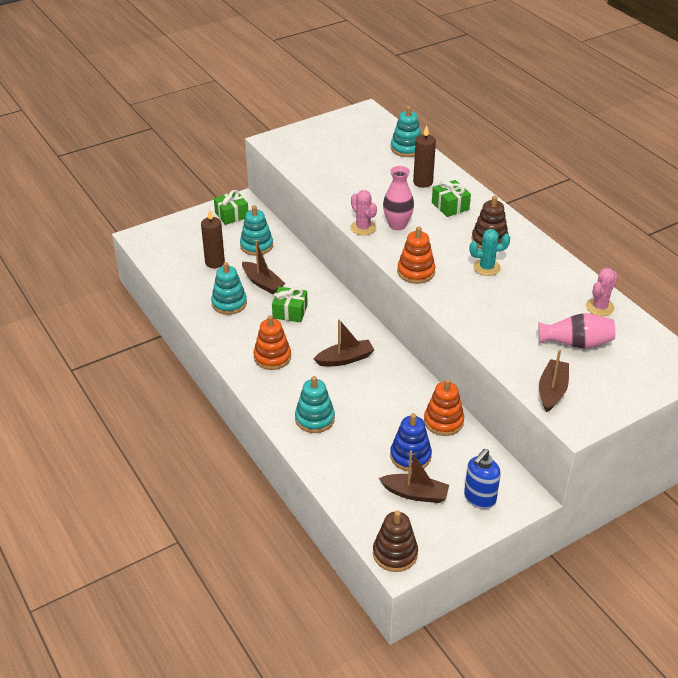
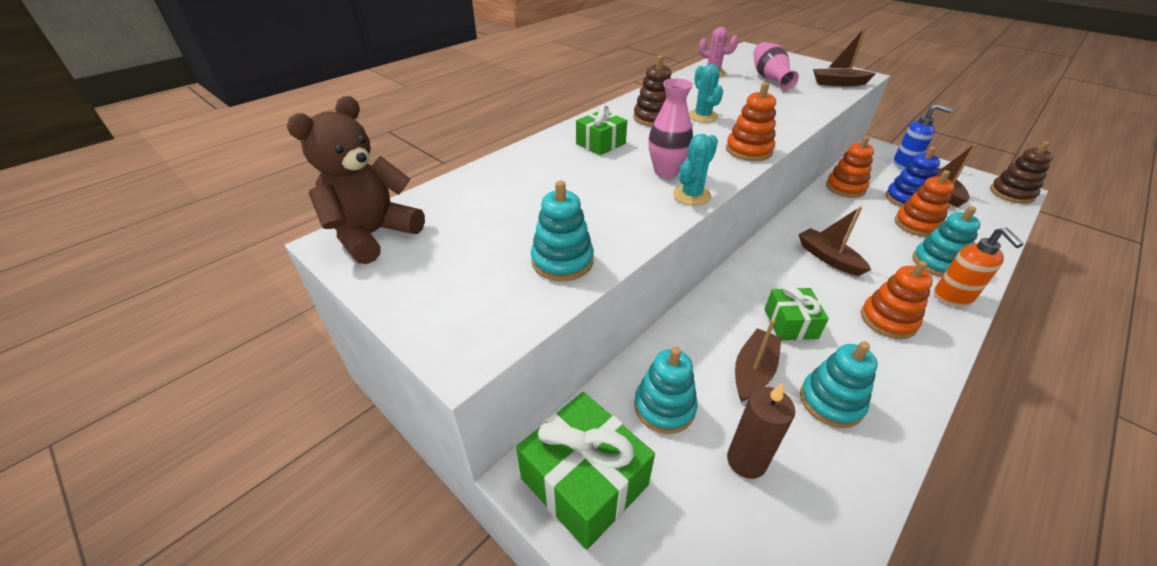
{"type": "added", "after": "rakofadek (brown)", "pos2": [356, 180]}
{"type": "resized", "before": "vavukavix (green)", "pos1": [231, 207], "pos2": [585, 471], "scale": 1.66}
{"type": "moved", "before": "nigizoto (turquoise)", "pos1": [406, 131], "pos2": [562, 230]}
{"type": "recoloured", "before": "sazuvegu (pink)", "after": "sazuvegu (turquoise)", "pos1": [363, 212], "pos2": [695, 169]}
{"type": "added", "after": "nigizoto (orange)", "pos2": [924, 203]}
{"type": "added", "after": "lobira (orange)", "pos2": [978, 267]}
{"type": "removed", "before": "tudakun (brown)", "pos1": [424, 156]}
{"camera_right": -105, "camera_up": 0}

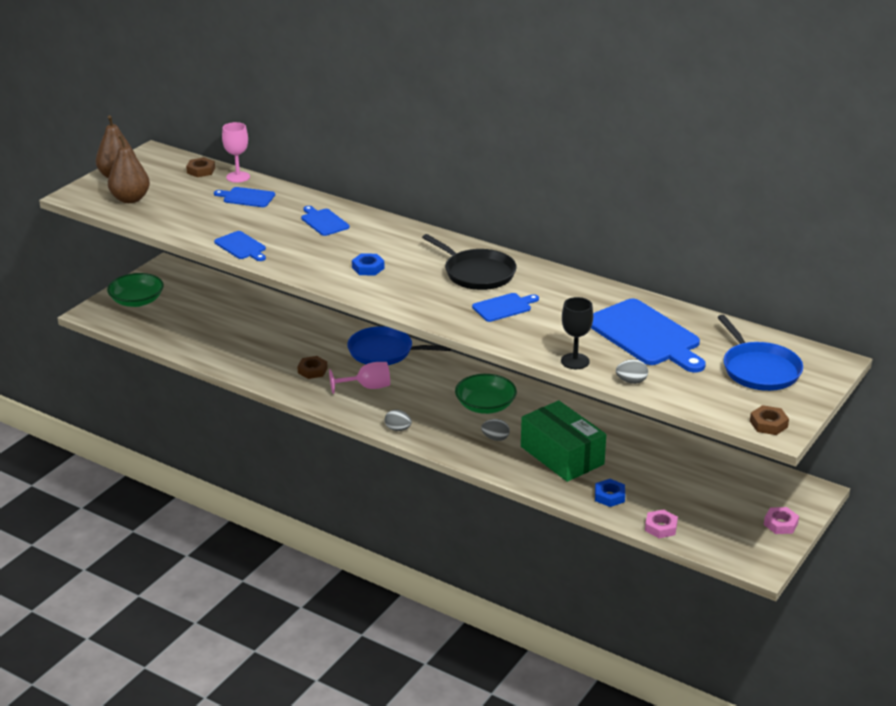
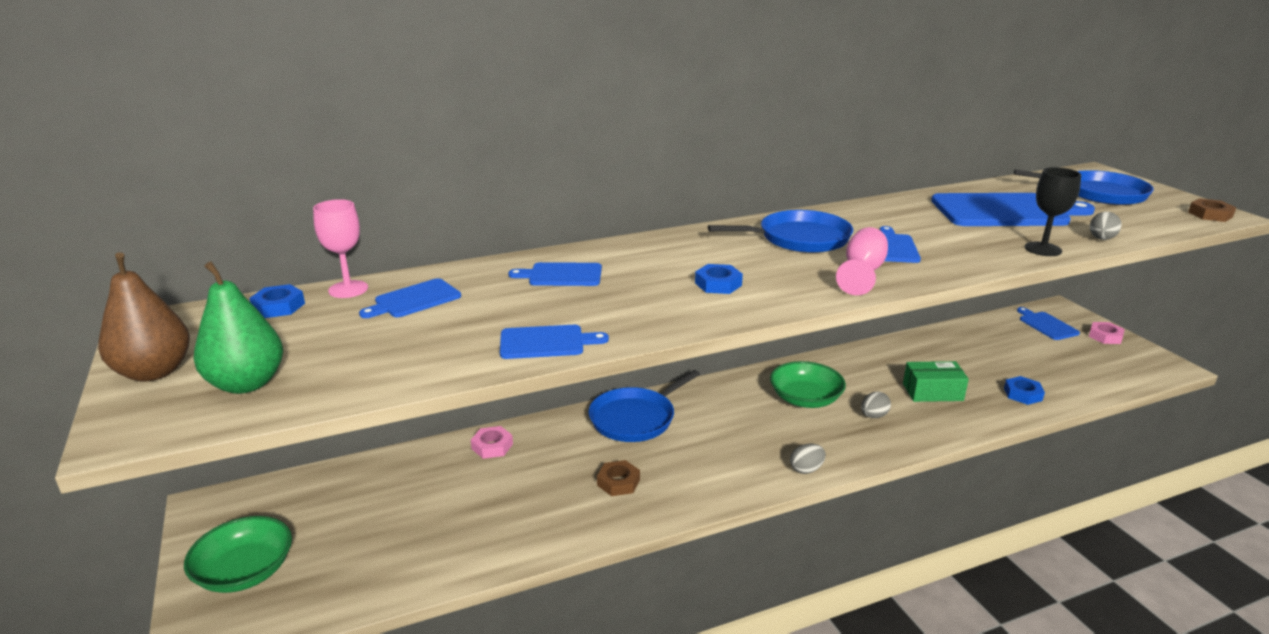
{"type": "recoloured", "before": "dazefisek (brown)", "after": "dazefisek (green)", "pos1": [129, 169], "pos2": [238, 328]}
{"type": "recoloured", "before": "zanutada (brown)", "after": "zanutada (blue)", "pos1": [200, 167], "pos2": [277, 301]}
{"type": "moved", "before": "zanutada (pink)", "pos1": [661, 523], "pos2": [492, 442]}
{"type": "recoloured", "before": "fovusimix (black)", "after": "fovusimix (blue)", "pos1": [469, 262], "pos2": [780, 231]}
{"type": "moved", "before": "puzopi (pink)", "pos1": [359, 378], "pos2": [862, 261]}
{"type": "resized", "before": "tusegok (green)", "pos1": [563, 441], "pos2": [936, 381], "scale": 0.61}
{"type": "added", "after": "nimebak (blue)", "pos2": [1048, 323]}
{"camera_right": -55, "camera_up": -5}

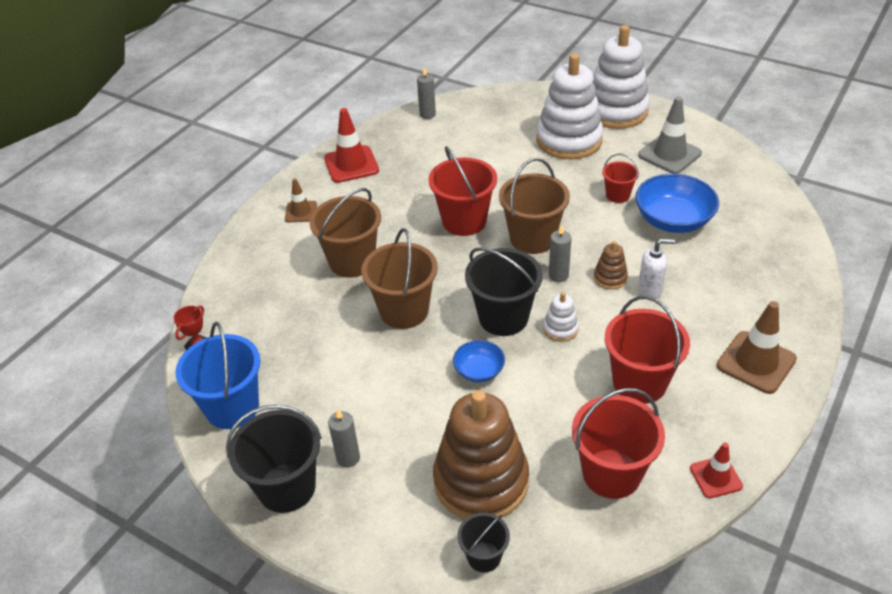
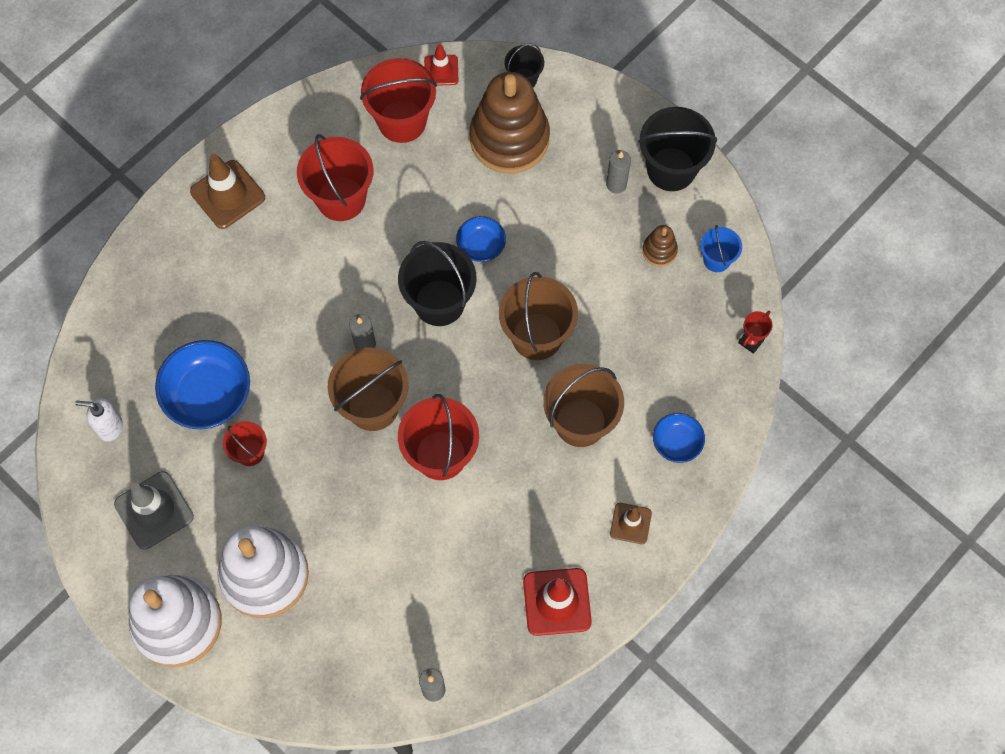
{"type": "moved", "before": "lobira (white)", "pos1": [656, 268], "pos2": [99, 419]}
{"type": "moved", "before": "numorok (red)", "pos1": [716, 470], "pos2": [441, 65]}
{"type": "moved", "before": "nigizoto (brown)", "pos1": [611, 265], "pos2": [660, 246]}
{"type": "added", "after": "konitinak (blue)", "pos2": [679, 438]}
{"type": "resized", "before": "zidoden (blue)", "pos1": [217, 375], "pos2": [721, 248], "scale": 0.55}
{"type": "removed", "before": "nigizoto (white)", "pos1": [561, 317]}
{"camera_right": -170, "camera_up": 25}

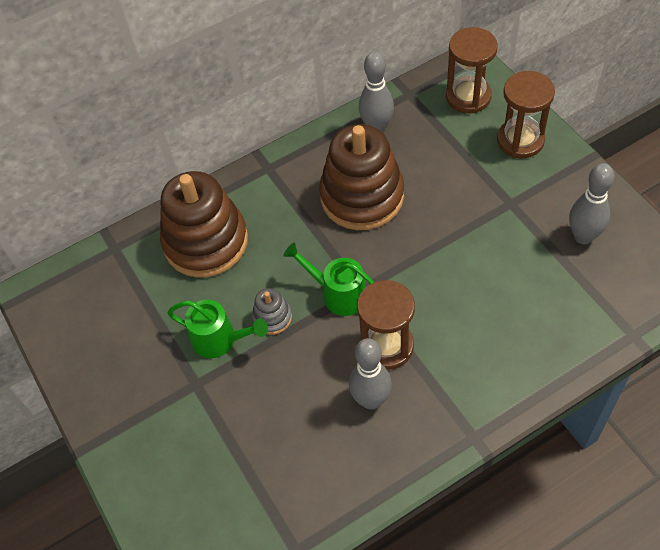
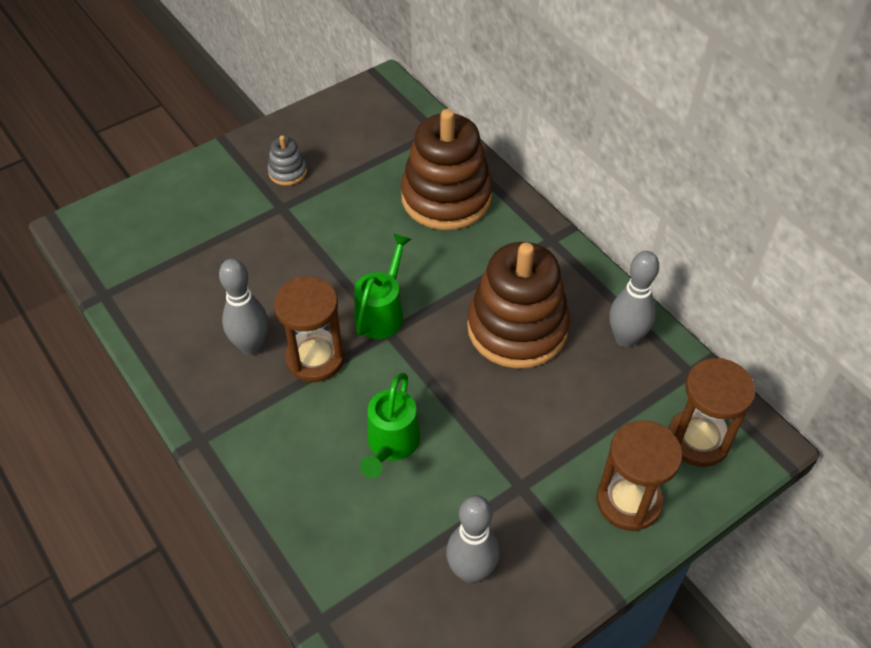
{"type": "moved", "before": "nigizoto (grey)", "pos1": [272, 311], "pos2": [287, 160]}
{"type": "moved", "before": "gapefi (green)", "pos1": [218, 329], "pos2": [390, 425]}
{"camera_right": 80, "camera_up": -5}

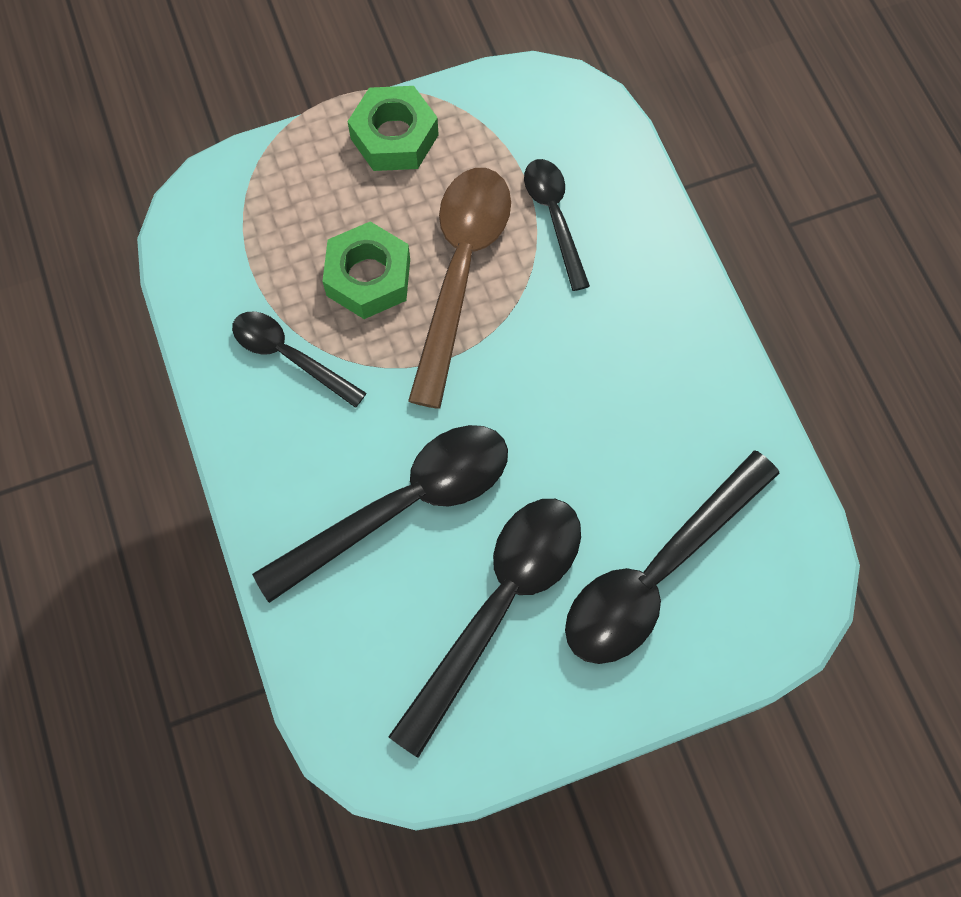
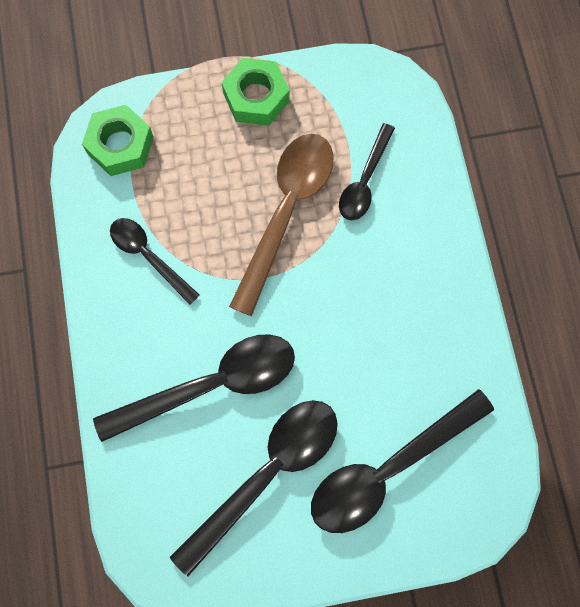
{"type": "moved", "before": "zanutada (green)", "pos1": [366, 270], "pos2": [118, 140]}
{"type": "turned", "before": "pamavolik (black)", "pos1": [557, 225], "pos2": [367, 171], "turn": -150}
{"camera_right": 10, "camera_up": 5}

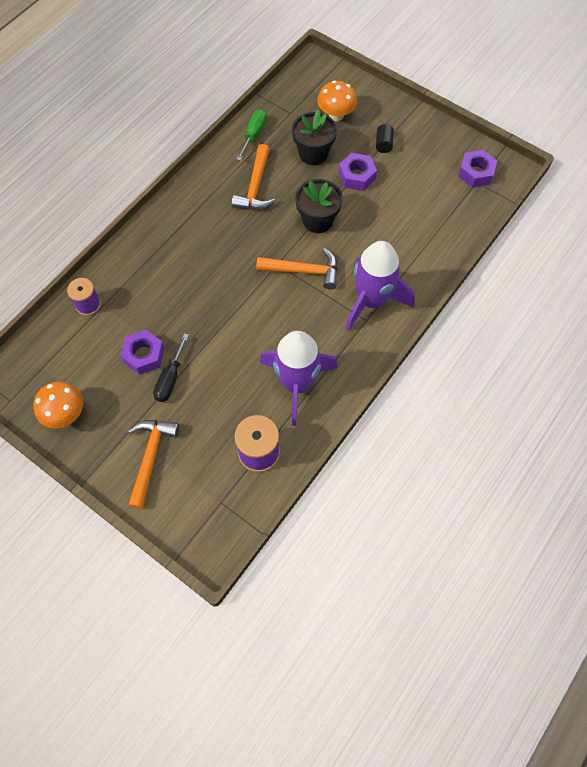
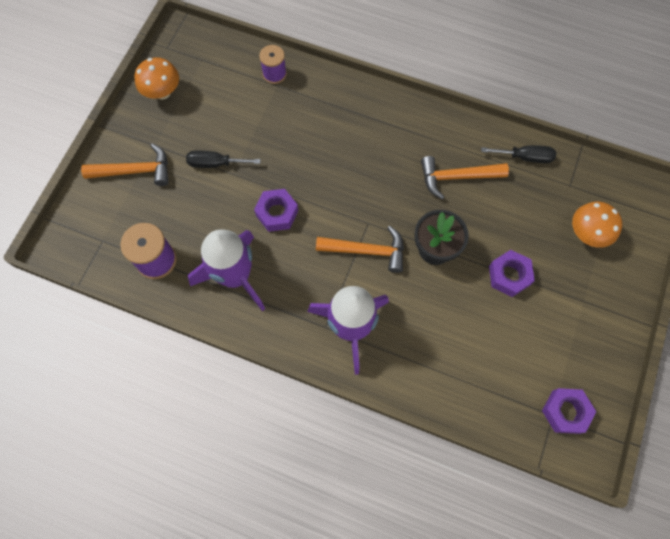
{"type": "moved", "before": "zanutada (purple)", "pos1": [142, 352], "pos2": [276, 210]}
{"type": "turned", "before": "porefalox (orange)", "pos1": [297, 268], "pos2": [360, 249], "turn": -75}
{"type": "recoloured", "before": "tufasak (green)", "after": "tufasak (black)", "pos1": [252, 135], "pos2": [518, 154]}
{"type": "removed", "before": "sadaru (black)", "pos1": [314, 137]}
{"type": "removed", "before": "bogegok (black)", "pos1": [385, 138]}
{"camera_right": 75, "camera_up": 5}

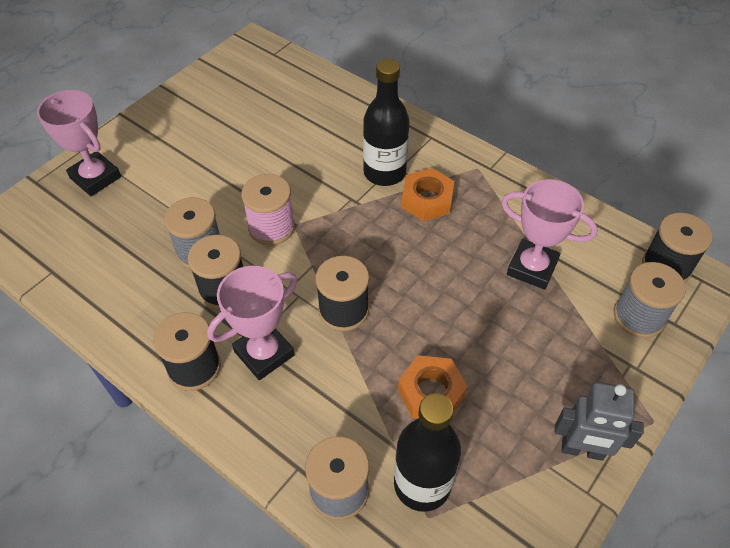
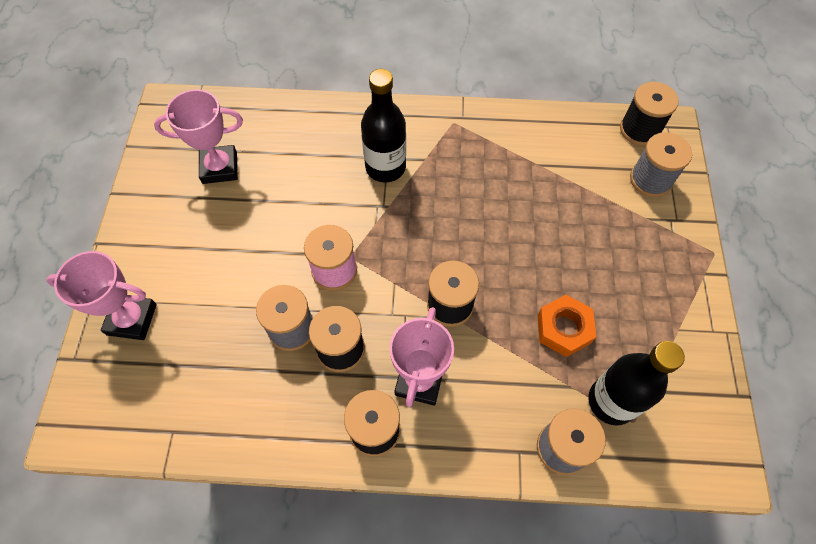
{"type": "moved", "before": "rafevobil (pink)", "pos1": [549, 234], "pos2": [198, 136]}
{"type": "removed", "before": "zanutada (orange)", "pos1": [427, 194]}
{"type": "removed", "before": "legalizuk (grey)", "pos1": [599, 421]}
{"camera_right": -35, "camera_up": 10}

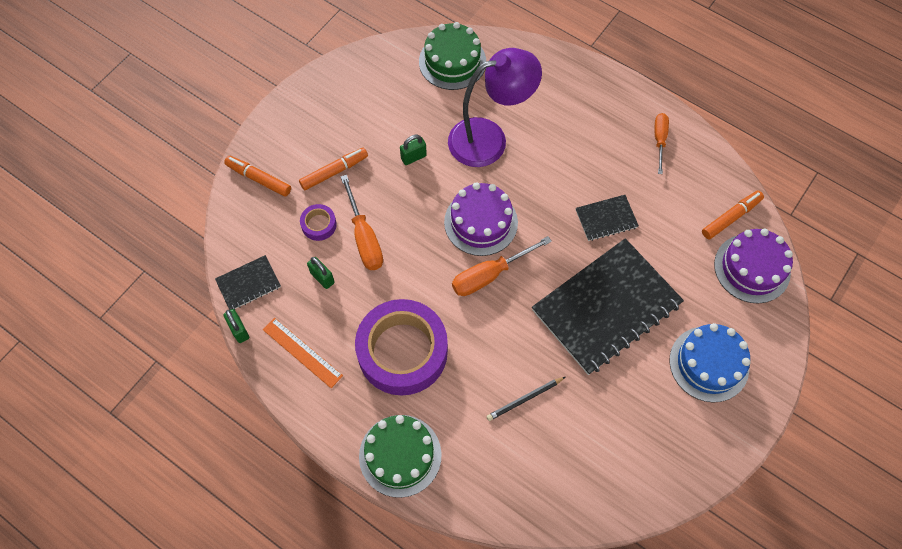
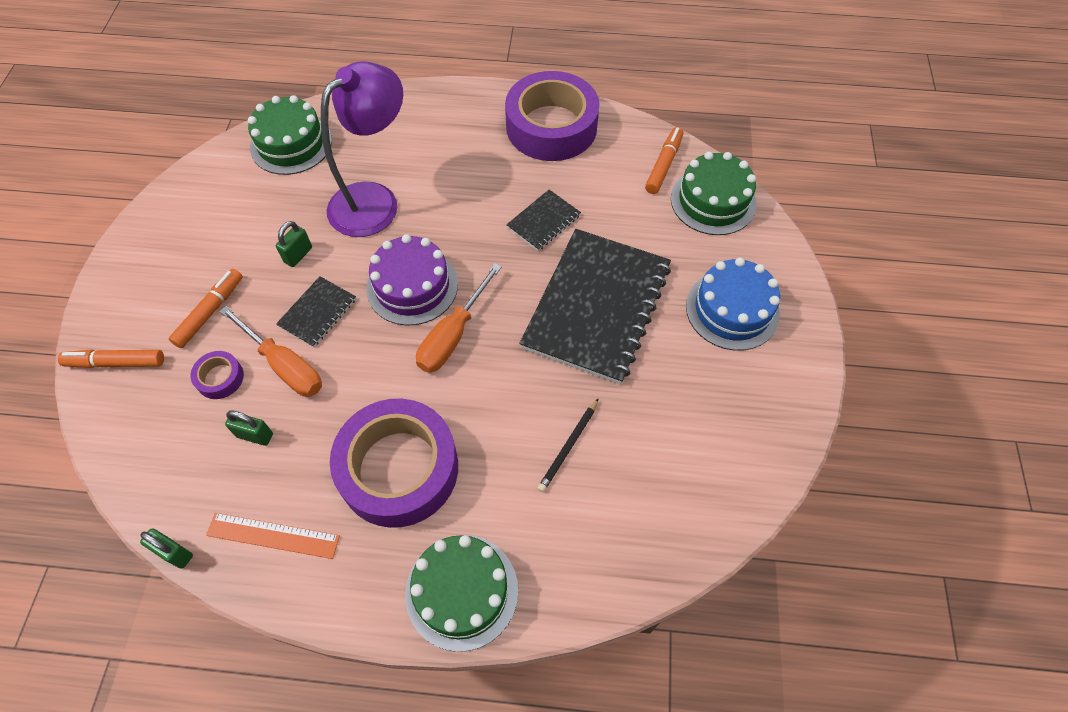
{"type": "moved", "before": "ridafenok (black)", "pos1": [248, 282], "pos2": [316, 311]}
{"type": "replaced", "before": "tufasak (orange)", "after": "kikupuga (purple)", "pos1": [662, 143], "pos2": [552, 116]}
{"type": "recoloured", "before": "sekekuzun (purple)", "after": "sekekuzun (green)", "pos1": [753, 265], "pos2": [713, 193]}
{"camera_right": -30, "camera_up": -5}

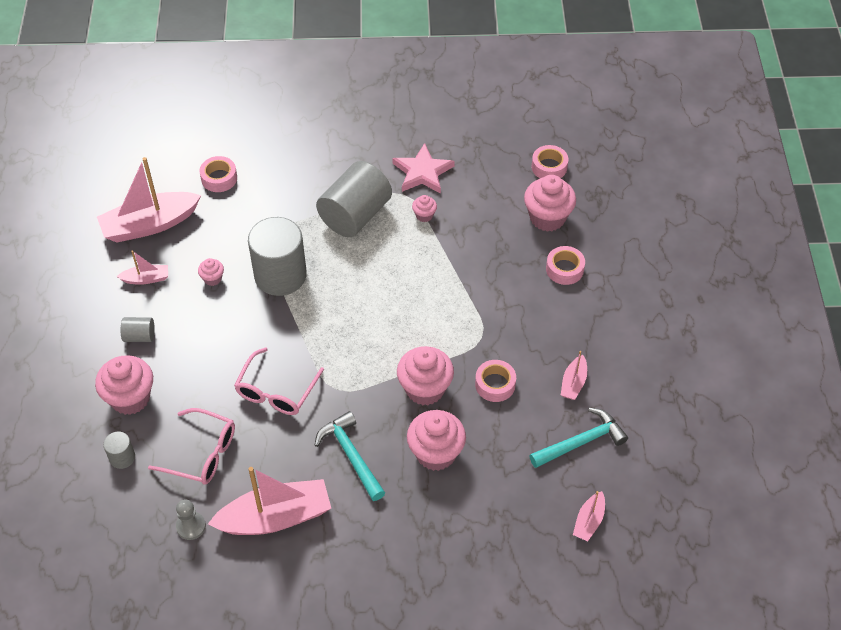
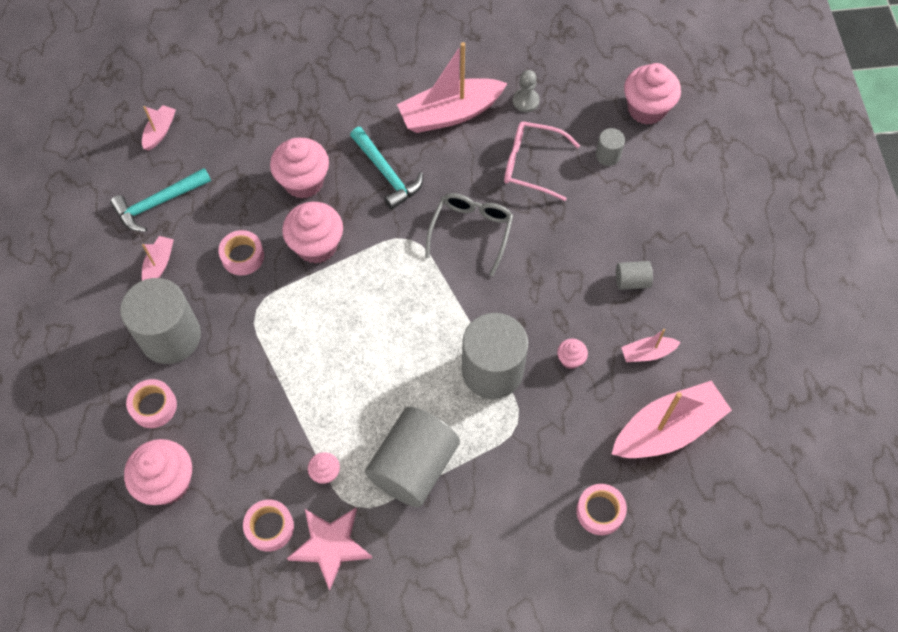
{"type": "added", "after": "bogegok (grey)", "pos2": [160, 321]}
{"type": "moved", "before": "kikupuga (pink)", "pos1": [550, 161], "pos2": [268, 526]}
{"type": "recoloured", "before": "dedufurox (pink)", "after": "dedufurox (grey)", "pos1": [279, 381], "pos2": [469, 234]}
{"type": "moved", "before": "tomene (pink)", "pos1": [124, 385], "pos2": [652, 94]}
{"camera_right": 175, "camera_up": 10}

